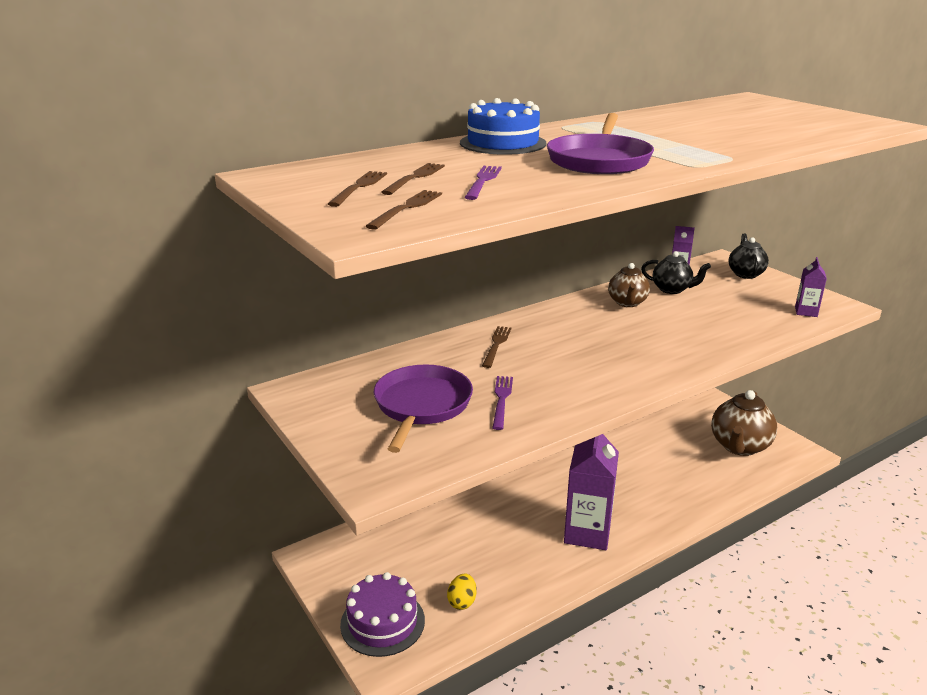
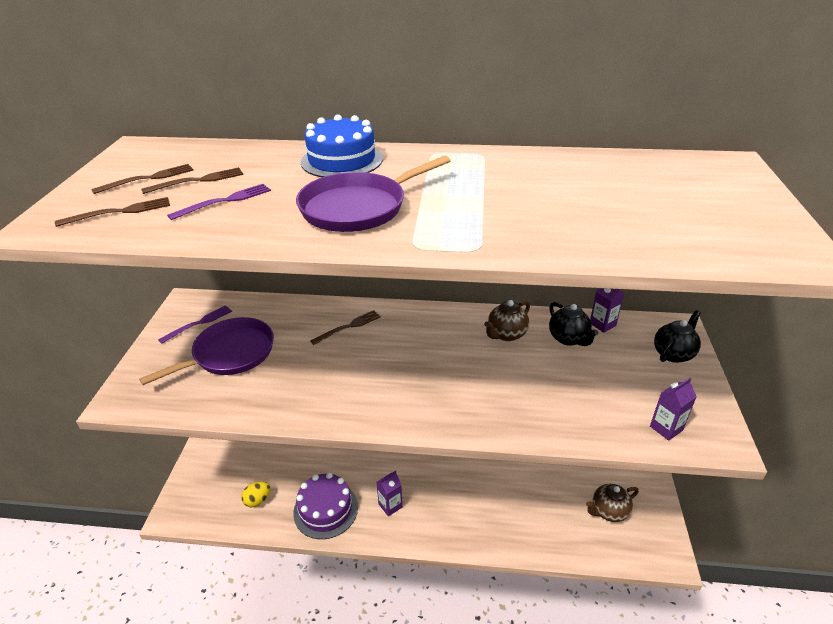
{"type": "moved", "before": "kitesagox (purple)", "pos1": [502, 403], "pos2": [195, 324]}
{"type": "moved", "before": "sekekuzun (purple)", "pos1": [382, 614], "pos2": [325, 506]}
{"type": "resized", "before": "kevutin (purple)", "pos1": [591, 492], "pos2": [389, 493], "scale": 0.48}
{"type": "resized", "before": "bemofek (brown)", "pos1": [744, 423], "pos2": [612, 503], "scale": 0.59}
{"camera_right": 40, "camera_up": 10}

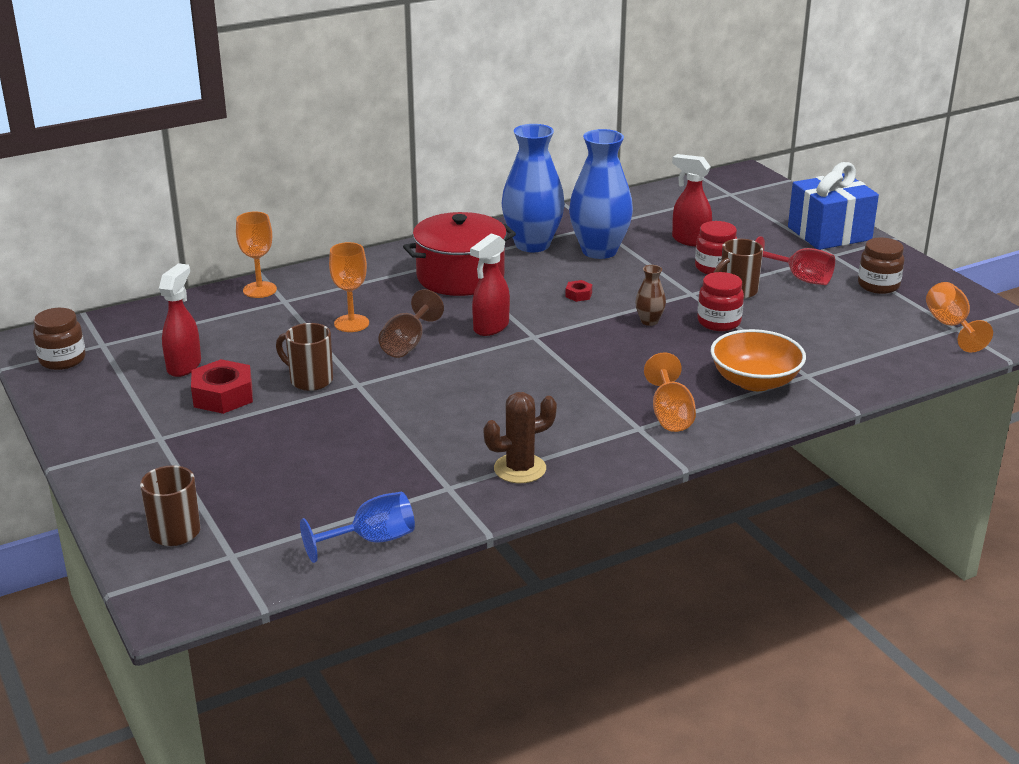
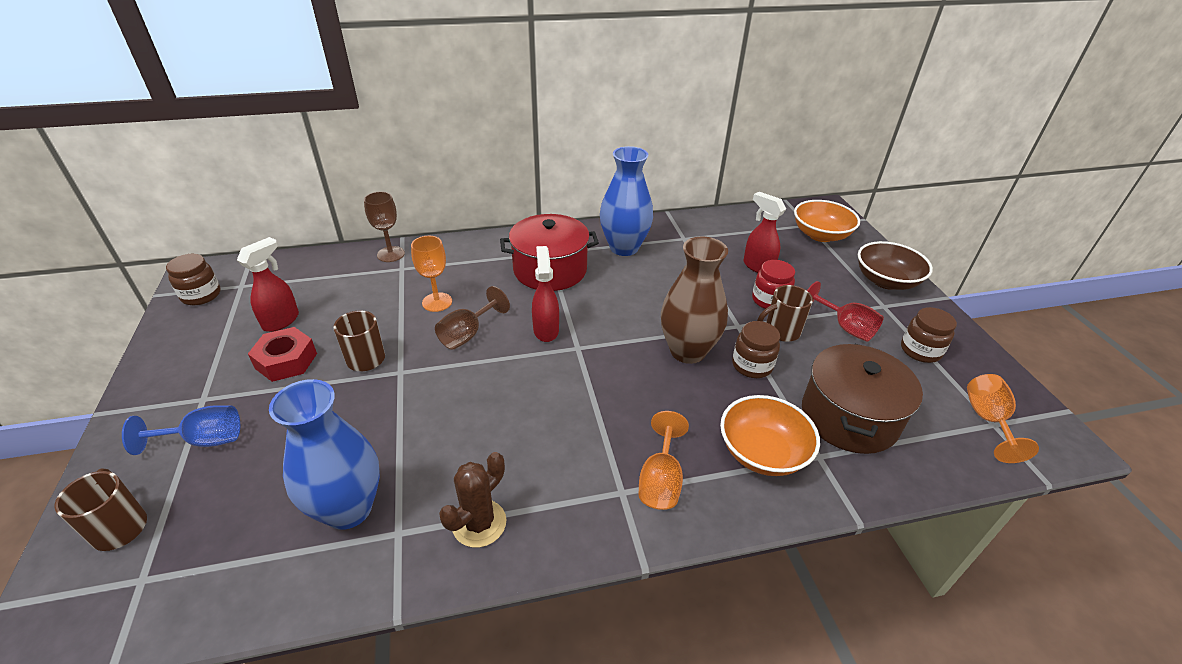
{"type": "moved", "before": "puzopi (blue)", "pos1": [357, 527], "pos2": [181, 430]}
{"type": "moved", "before": "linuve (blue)", "pos1": [601, 194], "pos2": [324, 454]}
{"type": "recoloured", "before": "puzopi (orange)", "after": "puzopi (brown)", "pos1": [256, 254], "pos2": [384, 226]}
{"type": "turned", "before": "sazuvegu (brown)", "pos1": [520, 437], "pos2": [473, 500], "turn": -45}
{"type": "turned", "before": "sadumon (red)", "pos1": [490, 284], "pos2": [545, 294], "turn": 120}
{"type": "resized", "before": "linuve (brown)", "pos1": [650, 295], "pos2": [694, 300], "scale": 2.26}
{"type": "recoloured", "before": "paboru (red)", "after": "paboru (brown)", "pos1": [720, 301], "pos2": [756, 349]}
{"type": "added", "after": "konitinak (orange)", "pos2": [827, 221]}
{"type": "added", "after": "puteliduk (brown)", "pos2": [862, 399]}
{"type": "replaced", "before": "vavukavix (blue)", "after": "konitinak (brown)", "pos1": [833, 206], "pos2": [895, 265]}
{"type": "removed", "before": "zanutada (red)", "pos1": [578, 291]}
{"camera_right": 15, "camera_up": 10}

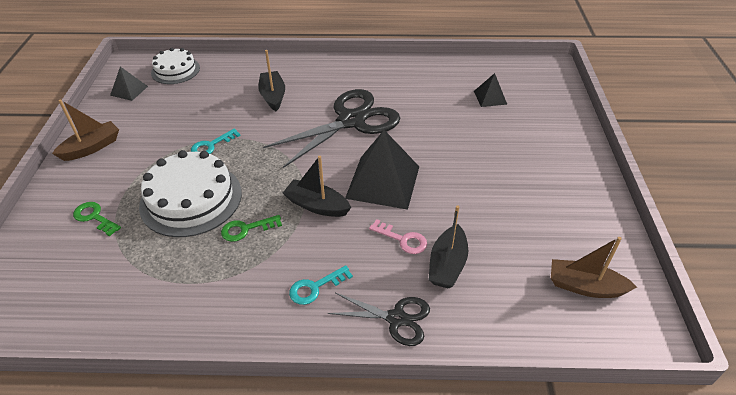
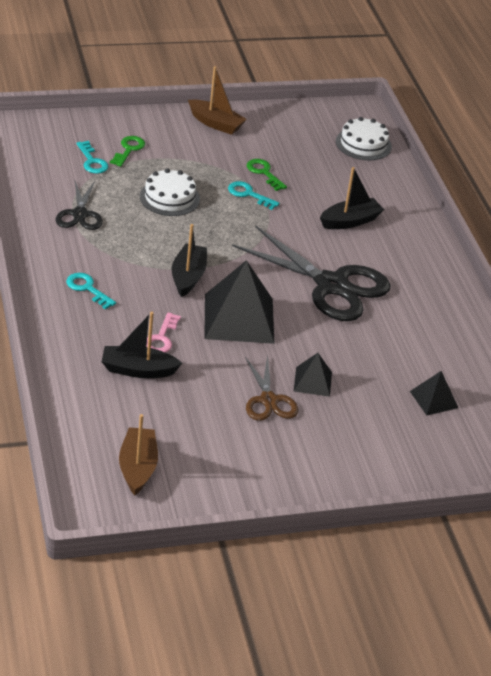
{"type": "moved", "before": "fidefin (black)", "pos1": [379, 319], "pos2": [79, 205]}
{"type": "added", "after": "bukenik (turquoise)", "pos2": [92, 157]}
{"type": "resized", "before": "sekekuzun (white)", "pos1": [190, 193], "pos2": [170, 192], "scale": 0.61}
{"type": "added", "after": "fidefin (brown)", "pos2": [271, 388]}
{"type": "moved", "before": "bukenik (green)", "pos1": [251, 228], "pos2": [267, 175]}
{"type": "moved", "before": "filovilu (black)", "pos1": [129, 84], "pos2": [313, 375]}
{"camera_right": 70, "camera_up": -5}

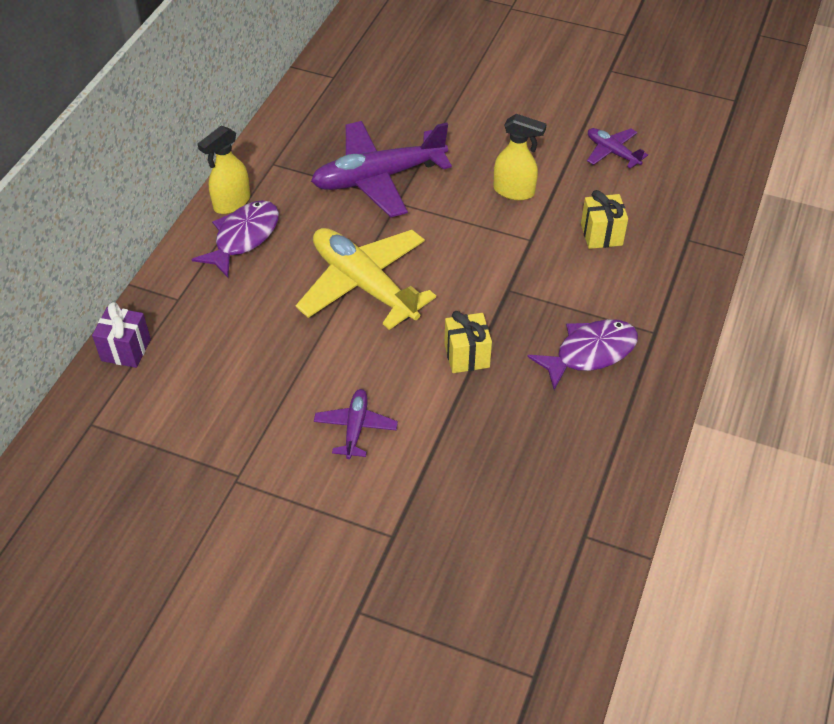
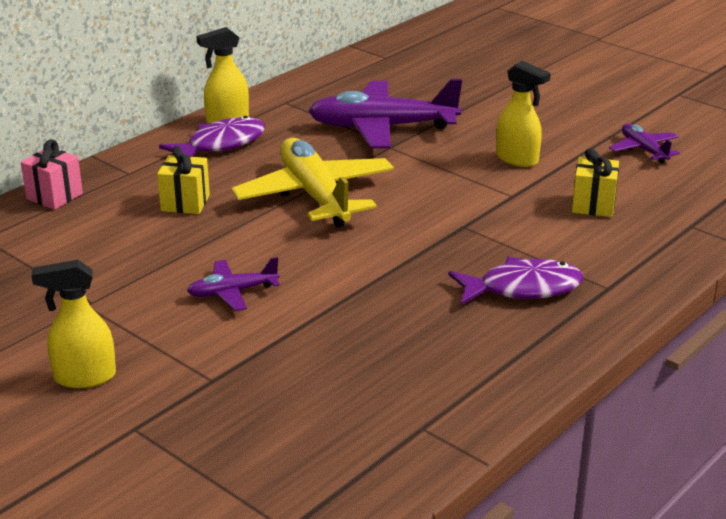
{"type": "recoloured", "before": "vavukavix (purple)", "after": "vavukavix (pink)", "pos1": [121, 335], "pos2": [52, 174]}
{"type": "added", "after": "sadumon (yellow)", "pos2": [73, 324]}
{"type": "moved", "before": "vavukavix (yellow)", "pos1": [468, 342], "pos2": [183, 180]}
{"type": "turned", "before": "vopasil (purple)", "pos1": [356, 424], "pos2": [233, 284], "turn": -135}
{"camera_right": 20, "camera_up": -20}

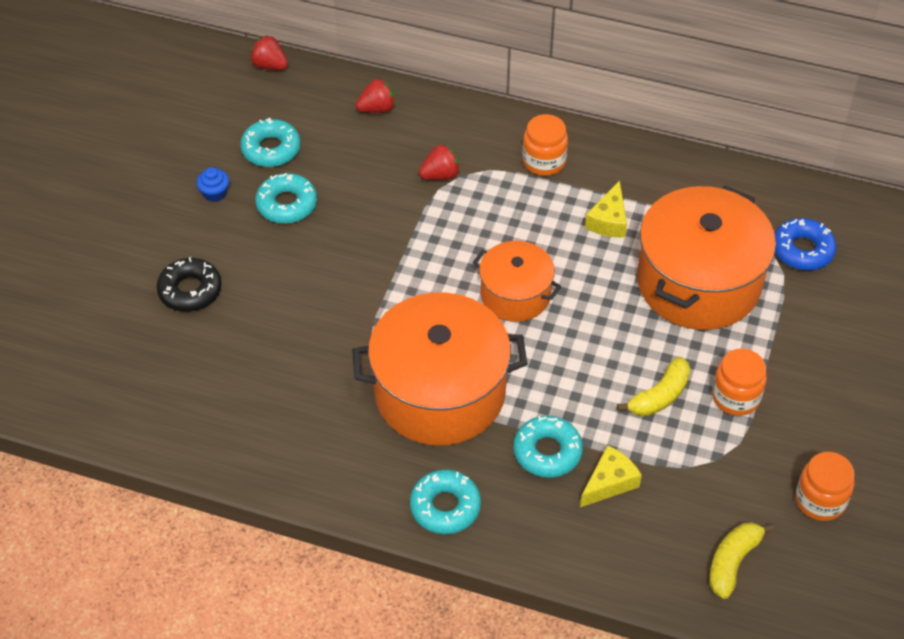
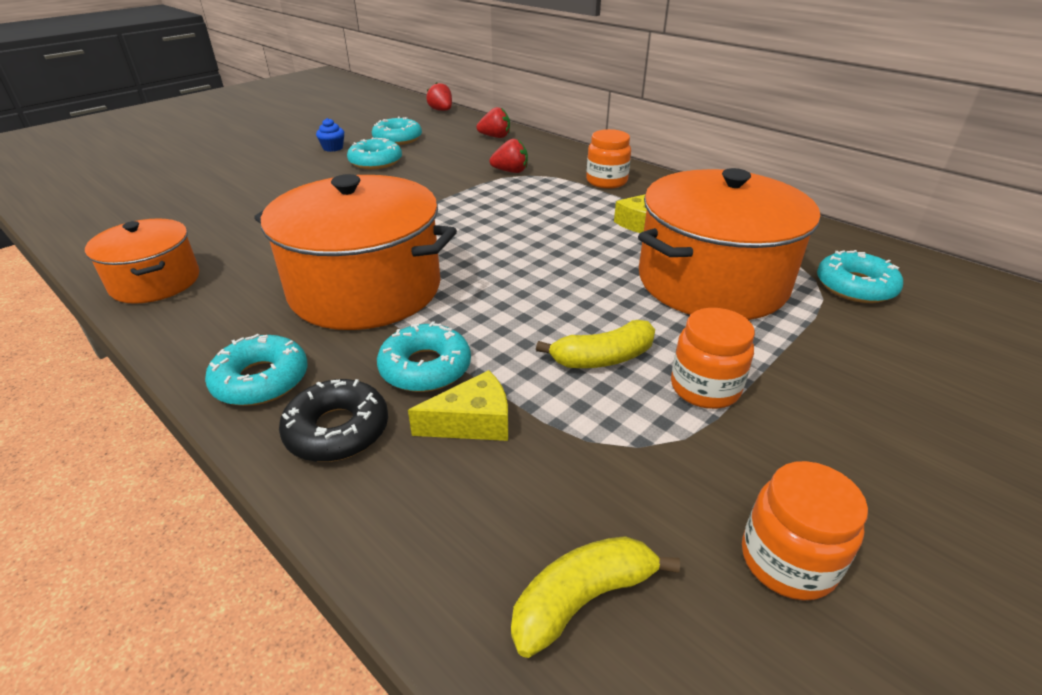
{"type": "moved", "before": "puteliduk (orange)", "pos1": [517, 281], "pos2": [142, 261]}
{"type": "moved", "before": "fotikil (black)", "pos1": [189, 284], "pos2": [333, 420]}
{"type": "recoloured", "before": "fotikil (blue)", "after": "fotikil (turquoise)", "pos1": [806, 244], "pos2": [860, 276]}
{"camera_right": 25, "camera_up": -15}

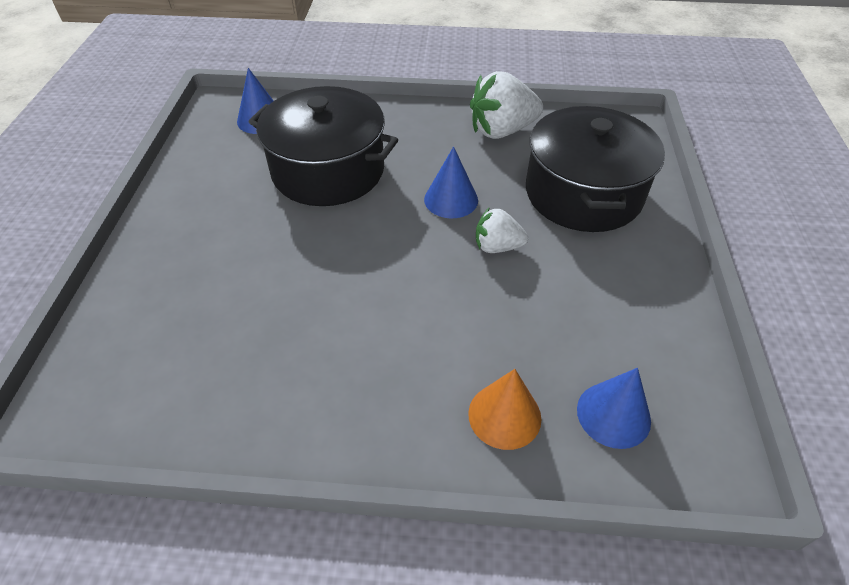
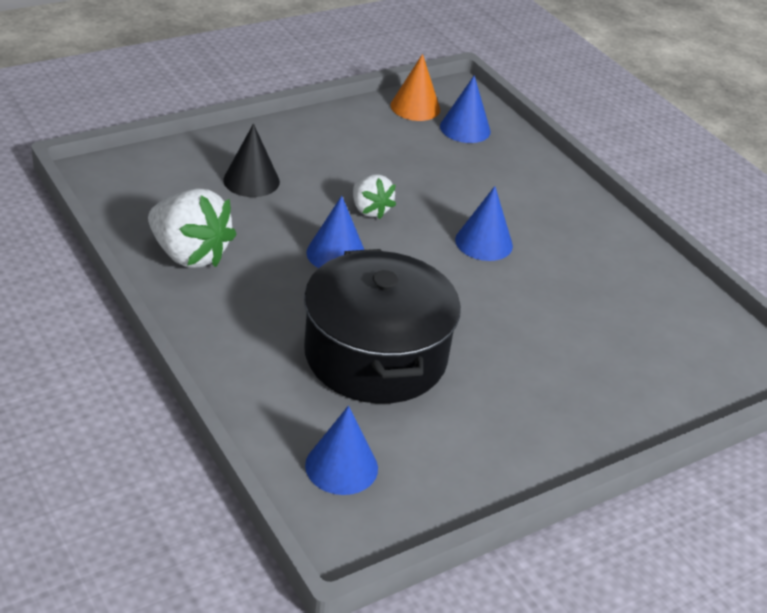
{"type": "replaced", "before": "puteliduk (black)", "after": "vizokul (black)", "pos1": [595, 169], "pos2": [251, 160]}
{"type": "moved", "before": "vizokul (orange)", "pos1": [505, 409], "pos2": [415, 87]}
{"type": "added", "after": "vizokul (blue)", "pos2": [484, 223]}
{"camera_right": -130, "camera_up": -10}

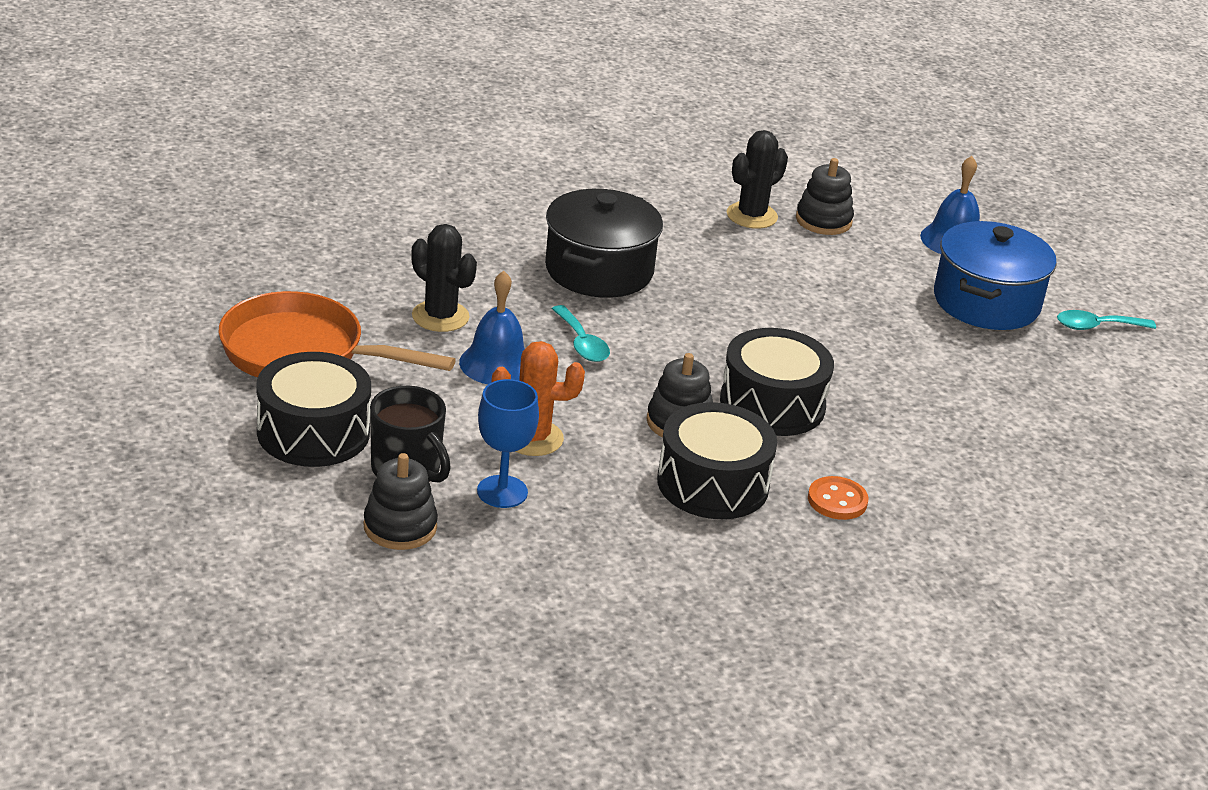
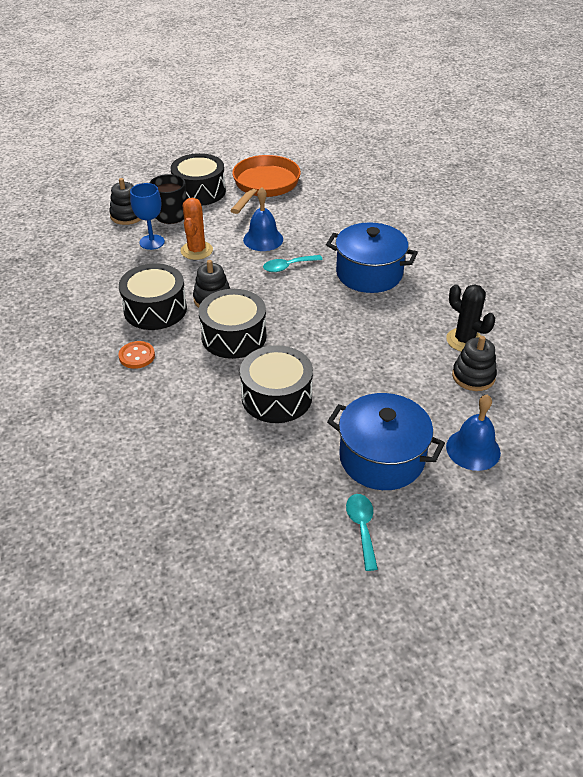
{"type": "added", "after": "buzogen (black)", "pos2": [276, 384]}
{"type": "recoloured", "before": "puteliduk (black)", "after": "puteliduk (blue)", "pos1": [604, 243], "pos2": [372, 257]}
{"type": "removed", "before": "sazuvegu (black)", "pos1": [444, 278]}
{"camera_right": 95, "camera_up": 10}

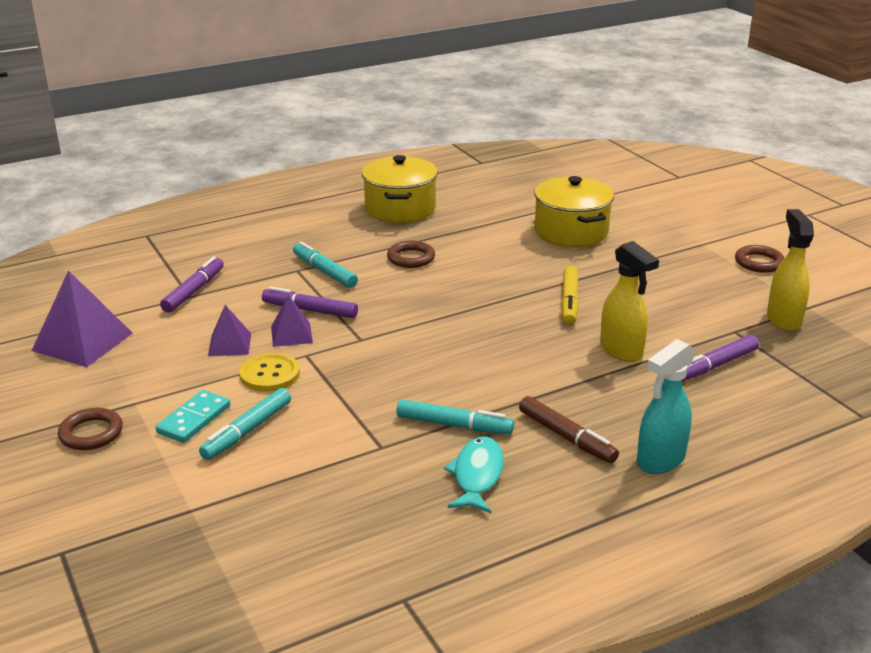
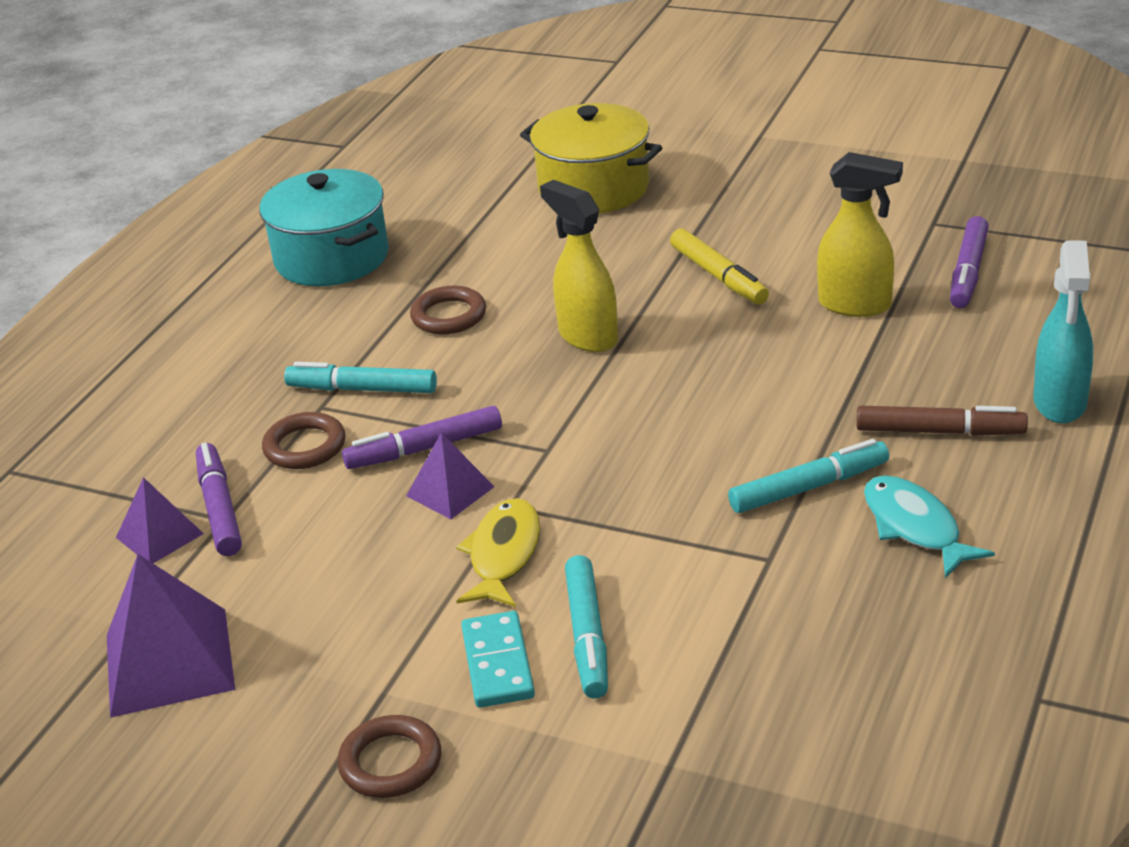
{"type": "moved", "before": "filovilu (purple)", "pos1": [229, 330], "pos2": [160, 520]}
{"type": "recoloured", "before": "puteliduk (yellow)", "after": "puteliduk (turquoise)", "pos1": [400, 189], "pos2": [324, 227]}
{"type": "moved", "before": "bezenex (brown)", "pos1": [759, 259], "pos2": [303, 440]}
{"type": "replaced", "before": "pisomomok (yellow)", "after": "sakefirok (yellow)", "pos1": [269, 372], "pos2": [498, 552]}
{"type": "moved", "before": "sadumon (yellow)", "pos1": [790, 270], "pos2": [579, 266]}
{"camera_right": -35, "camera_up": 5}

